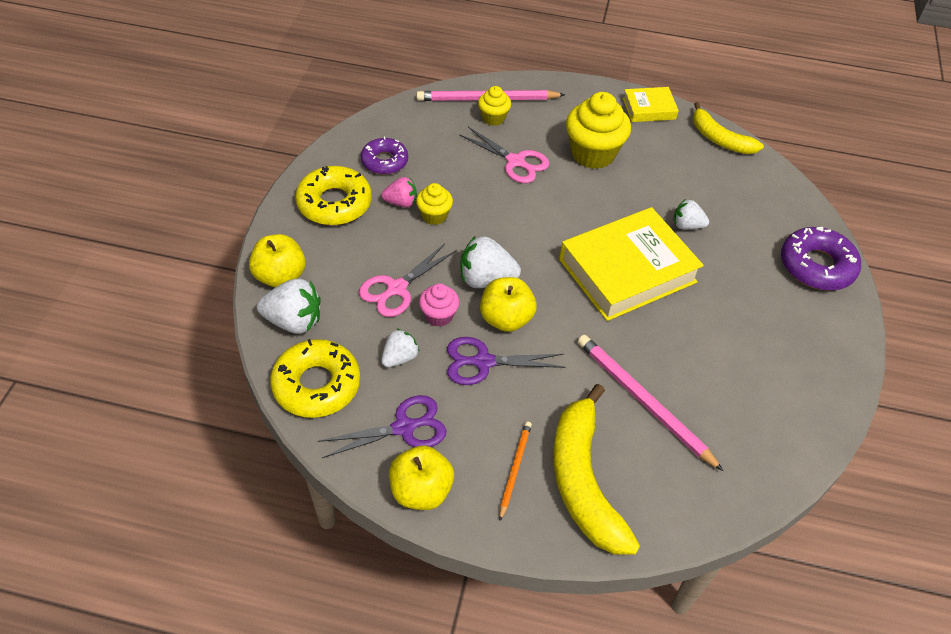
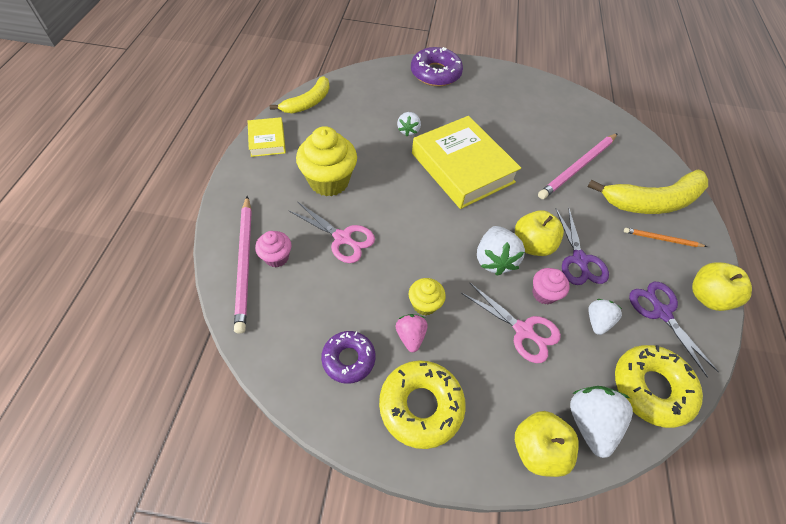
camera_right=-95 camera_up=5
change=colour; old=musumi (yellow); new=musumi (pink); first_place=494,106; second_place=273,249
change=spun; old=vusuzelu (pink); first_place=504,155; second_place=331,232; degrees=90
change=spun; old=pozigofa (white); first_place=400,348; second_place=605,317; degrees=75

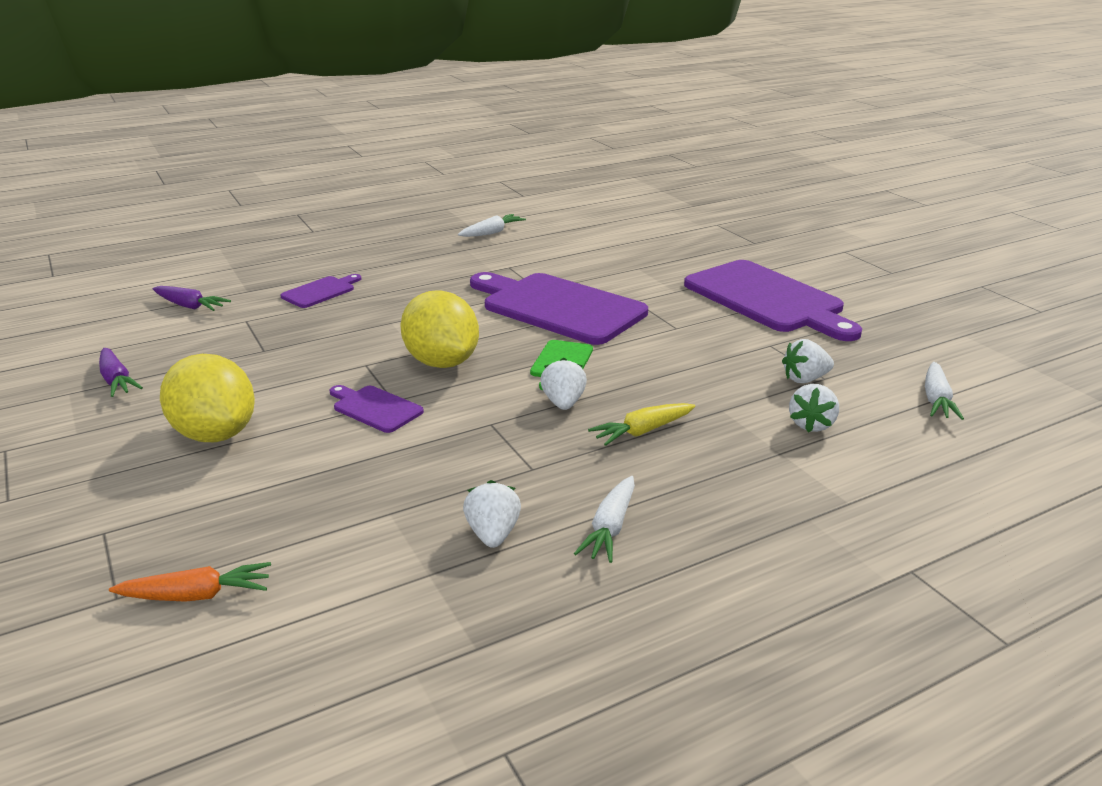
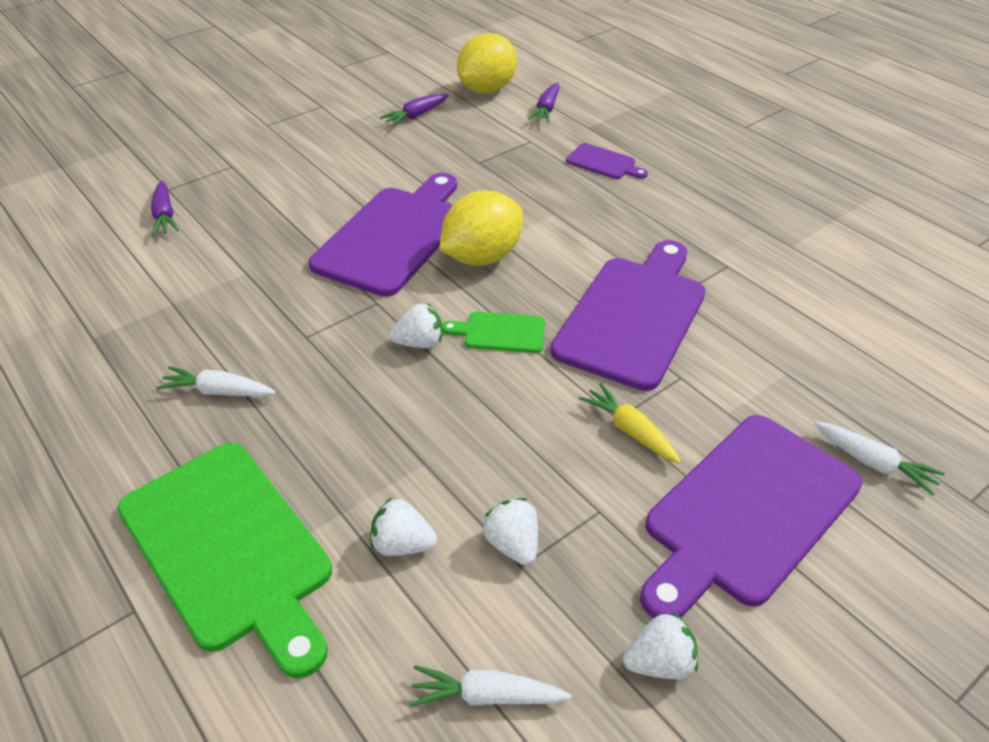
camera_right=80 camera_up=15
change=appeared; new=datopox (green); second_place=225,560
change=colour; old=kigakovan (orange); new=kigakovan (purple); first_place=190,582; second_place=165,208
change=size; old=datopox (purple); first_place=377,409; second_place=383,235; factor=2.2
change=relocated; old=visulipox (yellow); first_place=207,398; second_place=487,63
change=relocated; old=kigakovan (yellow); first_place=641,424; second_place=630,423
change=relocated; old=pozigofa (white); first_place=492,514; second_place=660,645
change=relocated; old=kigakovan (white); first_place=492,225; second_place=879,458

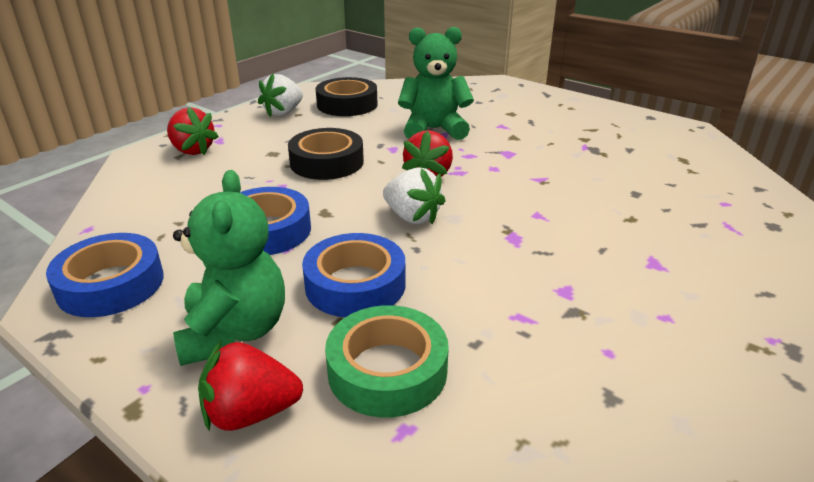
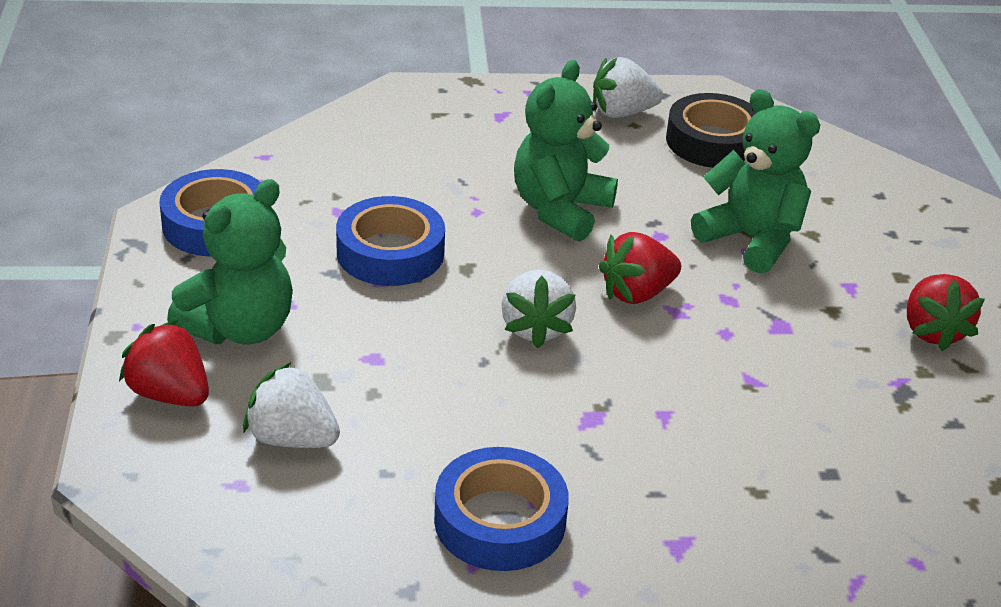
camera_right=45 camera_up=5
change=exchanged; old=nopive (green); new=pozigofa (white); first_place=387,361; second_place=291,405
change=relocated; old=nopive (blue); first_place=353,275; second_place=501,509
change=exchanged; old=nopive (black); new=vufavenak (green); first_place=326,154; second_place=566,151
change=relocated; old=pozigofa (red); first_place=193,131; second_place=946,312

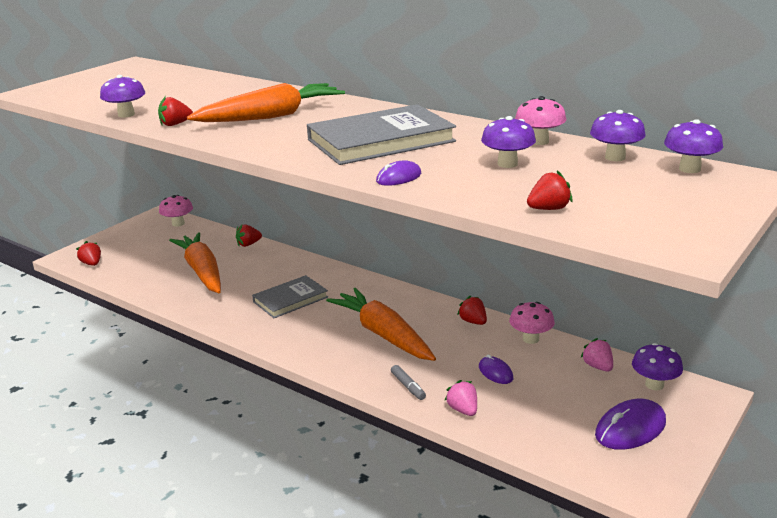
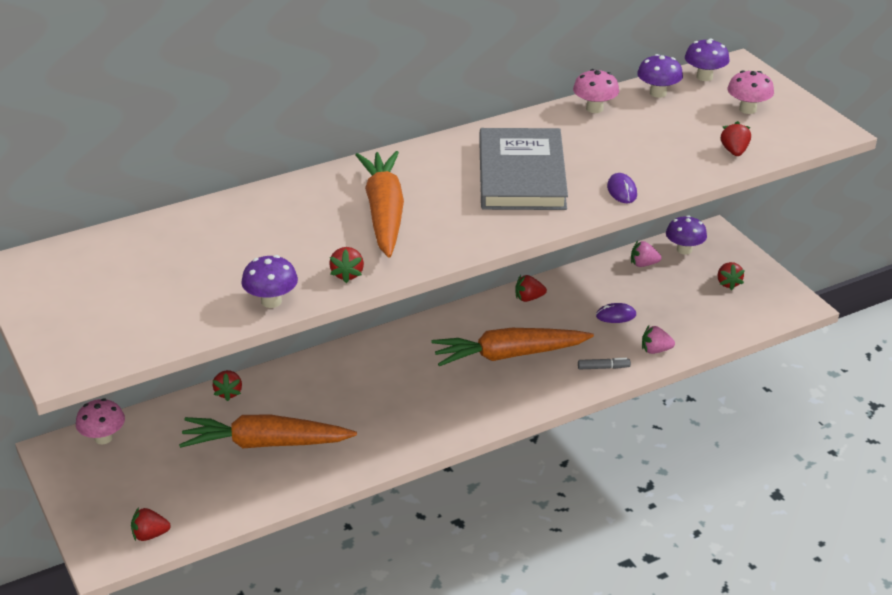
camera_right=-65 camera_up=10
change=exchanged; old=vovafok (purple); new=pozigofa (red); first_place=630,424; second_place=731,276
change=relocated; old=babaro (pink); first_place=532,323; second_place=750,92
change=missing; old=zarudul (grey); first_place=290,296
change=missing; old=babaro (purple); first_place=508,142

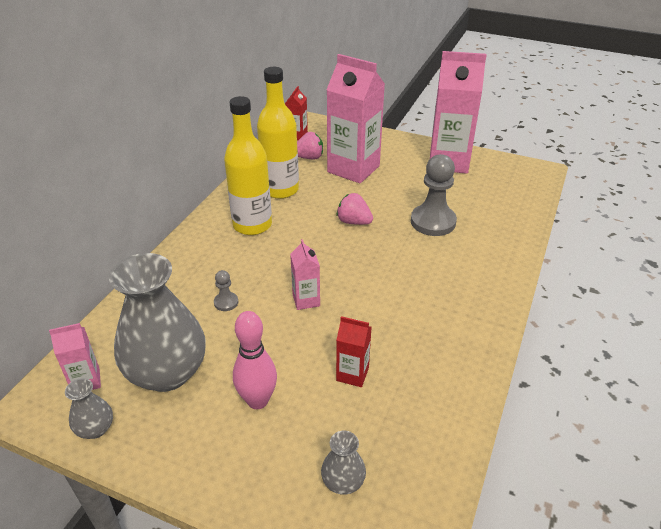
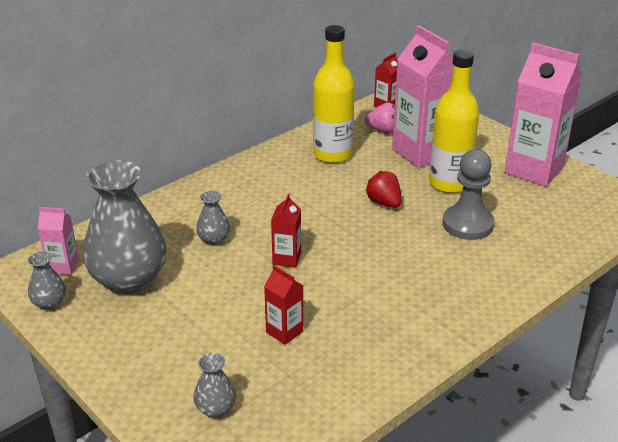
camera_right=25 camera_up=-5
change=exchanged; old=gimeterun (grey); new=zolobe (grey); first_place=226,290; second_place=213,218
change=colour; old=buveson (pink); new=buveson (red); first_place=305,274; second_place=286,231
change=colour; old=pozigofa (pink); new=pozigofa (red); first_place=355,209; second_place=383,189
change=relocated; old=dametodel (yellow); first_place=248,165; second_place=454,121
change=missing; old=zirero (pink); first_place=255,360

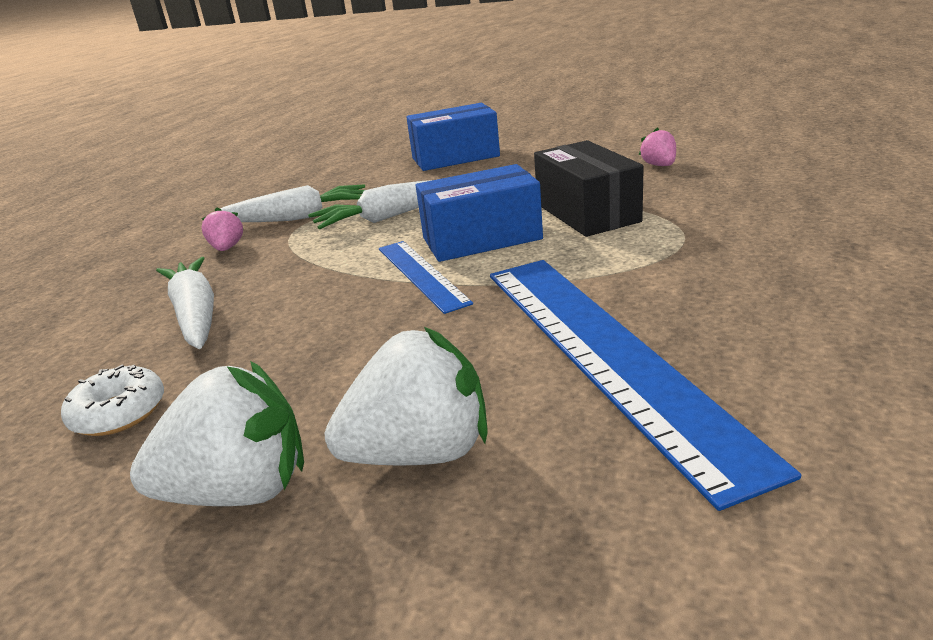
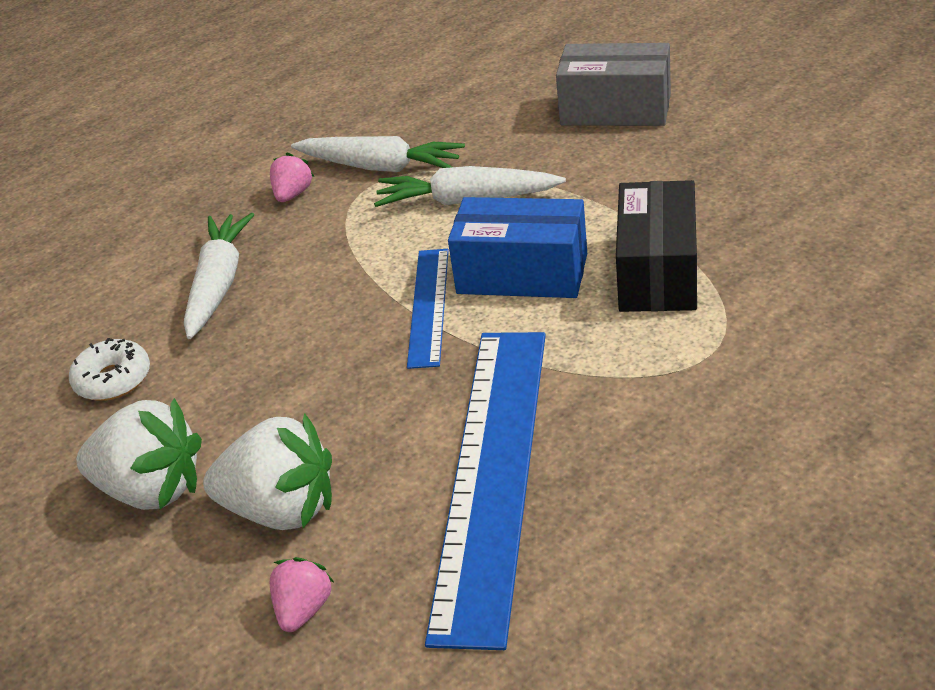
camera_right=30 camera_up=10
change=relocated; old=pozigofa (pink); first_place=657,146; second_place=302,594
change=colour; old=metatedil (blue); new=metatedil (grey); first_place=453,137; second_place=613,84

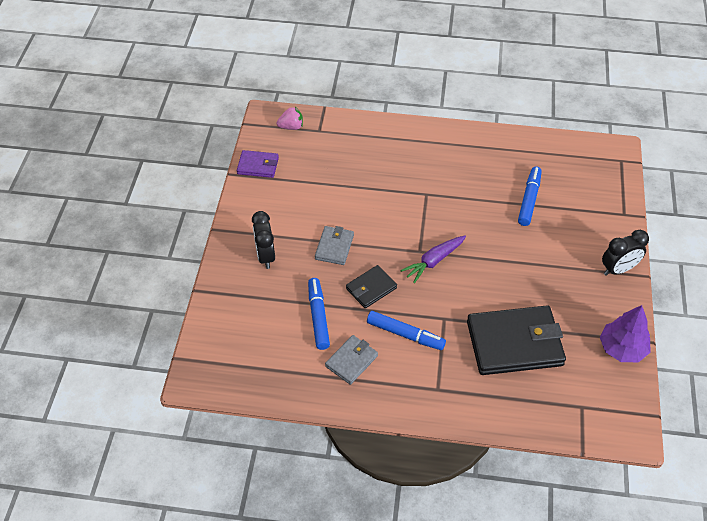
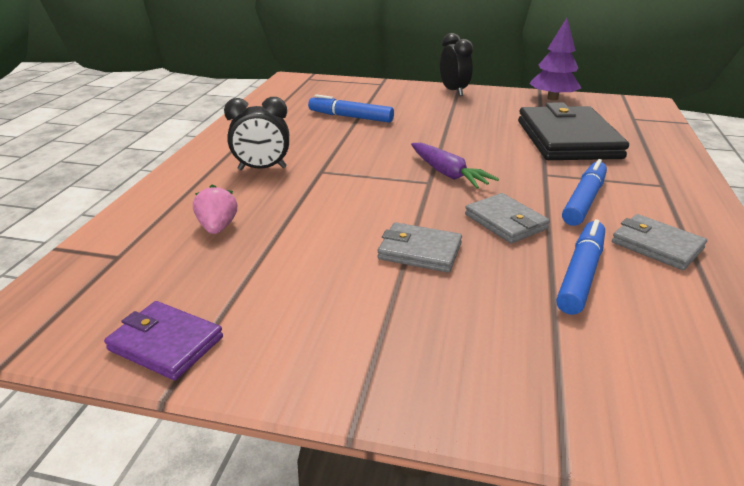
camera_right=-85 camera_up=-20
change=spun; old=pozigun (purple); first_place=258,164; second_place=163,340; degrees=-75
change=relocated; old=pozigofa (pink); first_place=289,118; second_place=215,209
change=relocated; old=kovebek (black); first_place=263,240; second_place=256,133
change=colour; old=pozigun (black); new=pozigun (grey); first_place=371,286; second_place=507,218
change=spun; old=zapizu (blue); first_place=319,314; second_place=580,267; degrees=120

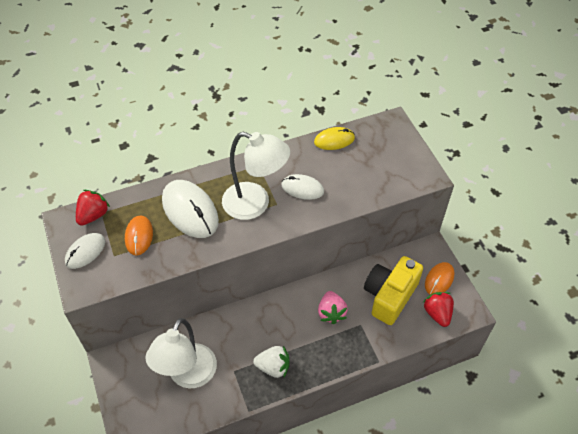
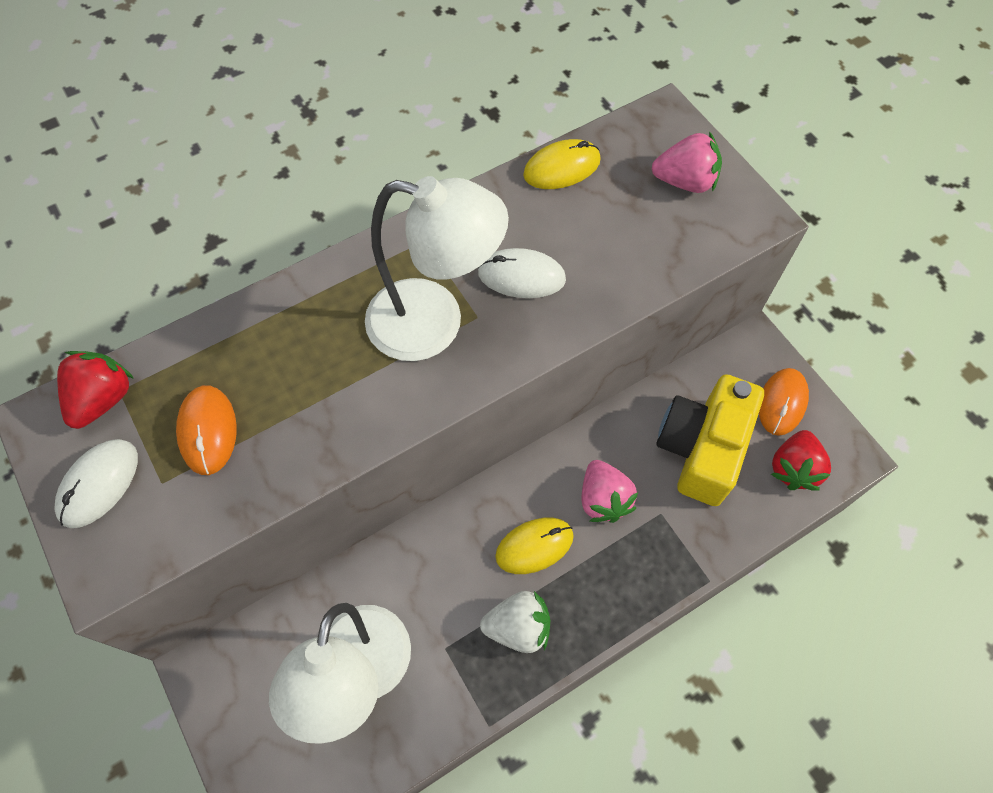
camera_right=-10 camera_up=10
change=appeared; new=vovafok (yellow); second_place=534,546
change=appeared; new=pozigofa (pink); second_place=687,162
change=spun; old=pozigofa (red); first_place=438,309; second_place=801,460; degrees=-135
change=missing; old=vovafok (white); first_place=190,209

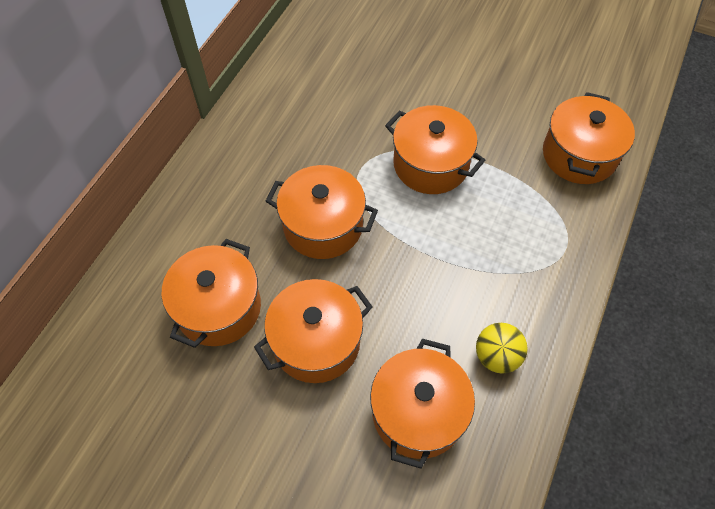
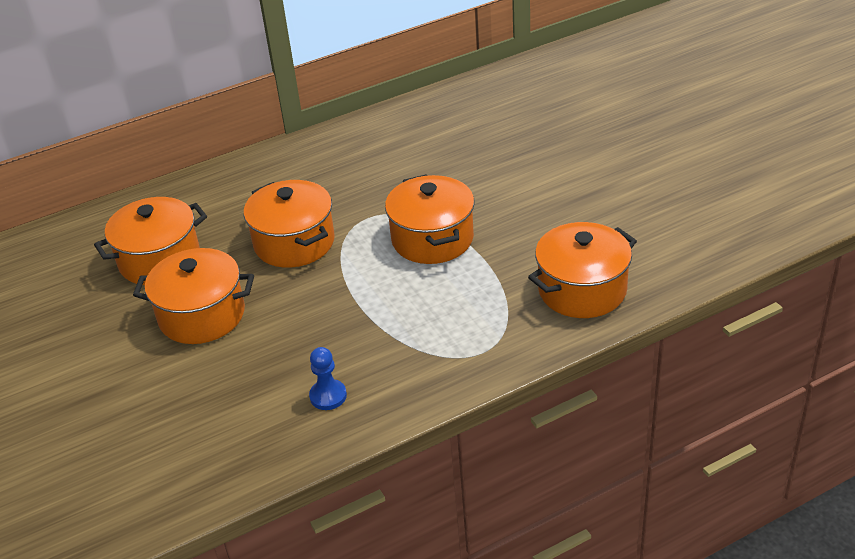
camera_right=40 camera_up=-20
change=exchanged; old=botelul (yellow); new=gimeterun (blue); first_place=502,348; second_place=328,378
change=missing; old=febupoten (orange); first_place=422,404

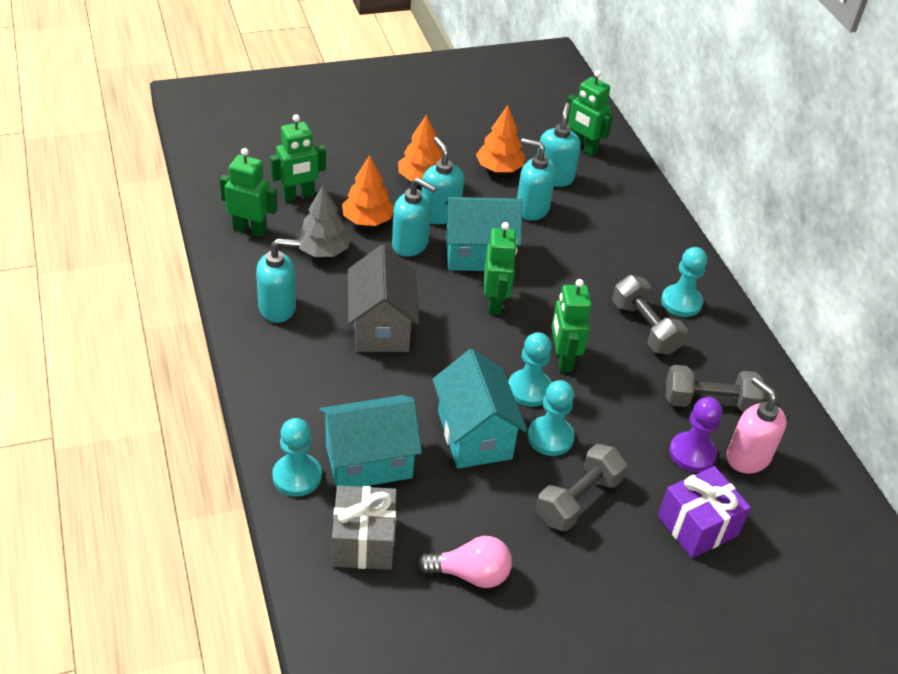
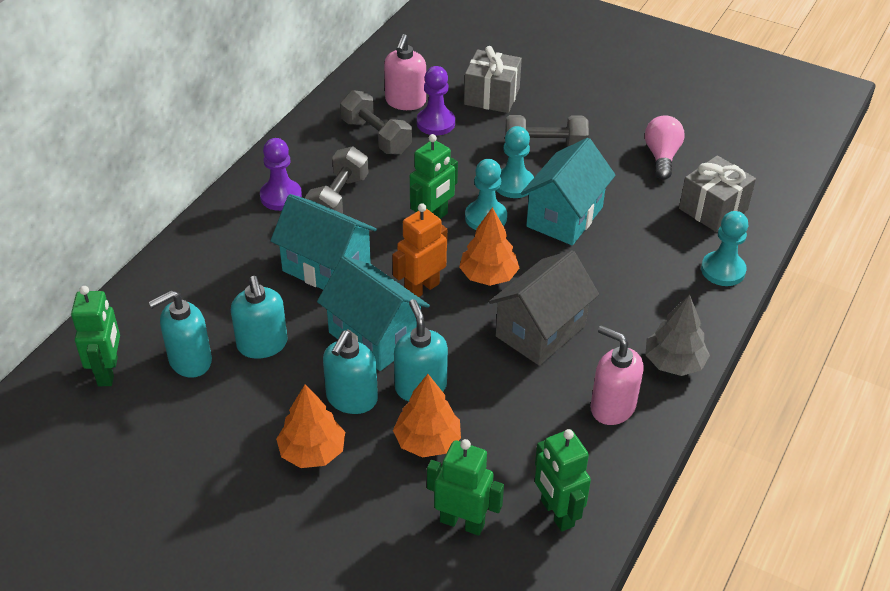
camera_right=-130 camera_up=0
change=colour; old=gimeterun (turquoise); new=gimeterun (purple); first_place=684,282; second_place=281,174
change=relocated; old=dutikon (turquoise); first_place=370,442; second_place=323,242
change=colour; old=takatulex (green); new=takatulex (orange); first_place=500,268; second_place=419,250
change=relocated; old=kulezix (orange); first_place=500,138; second_place=489,246
change=colour; old=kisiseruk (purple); new=kisiseruk (grey); first_place=704,512; second_place=493,79
change=colour; old=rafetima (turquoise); new=rafetima (pink); first_place=278,280; second_place=617,375
change=spun; old=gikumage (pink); first_place=465,562; second_place=664,147; degrees=45
change=relocated; old=kulezix (grey); first_place=323,221; second_place=677,335

